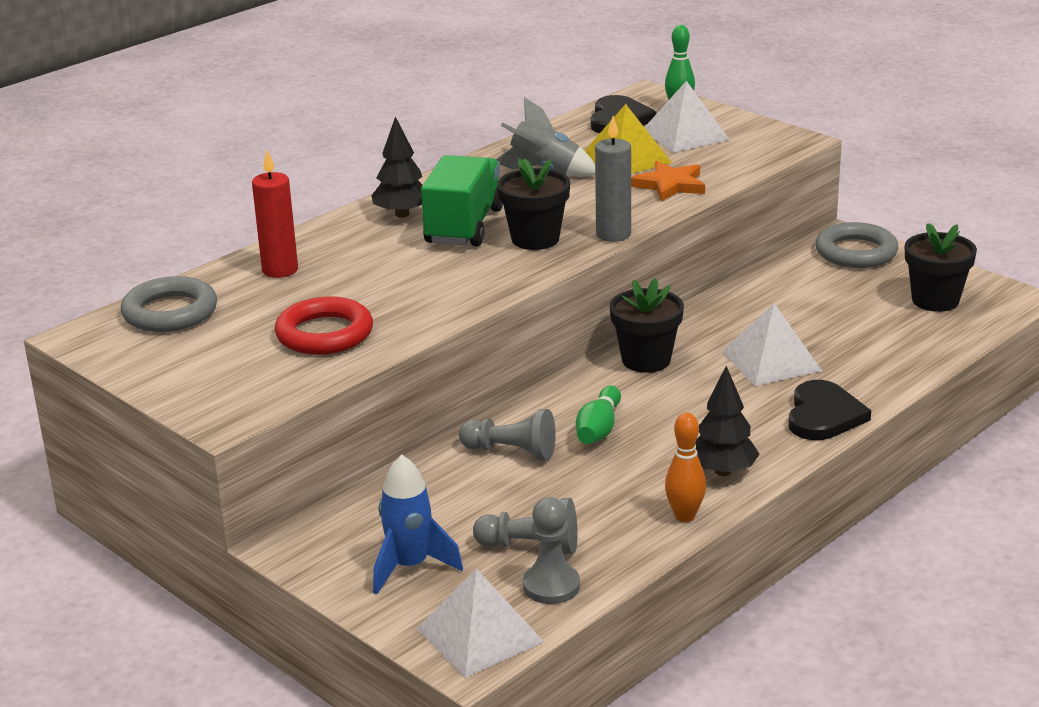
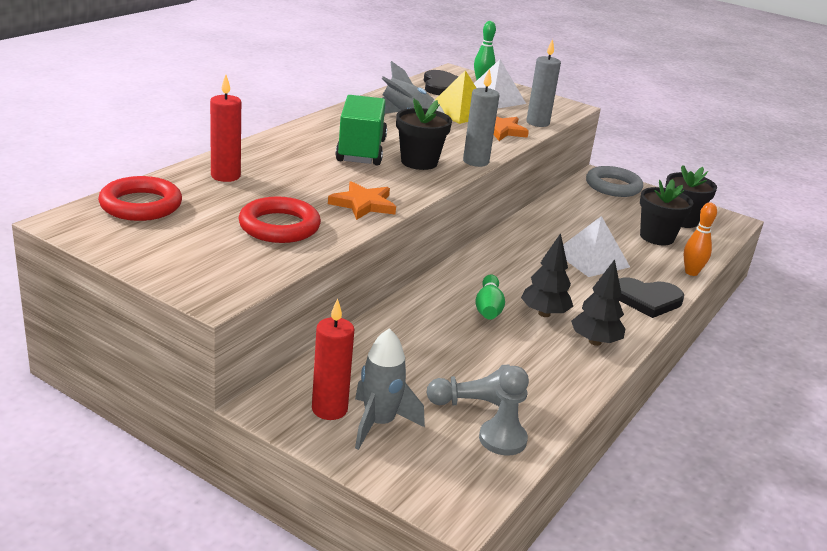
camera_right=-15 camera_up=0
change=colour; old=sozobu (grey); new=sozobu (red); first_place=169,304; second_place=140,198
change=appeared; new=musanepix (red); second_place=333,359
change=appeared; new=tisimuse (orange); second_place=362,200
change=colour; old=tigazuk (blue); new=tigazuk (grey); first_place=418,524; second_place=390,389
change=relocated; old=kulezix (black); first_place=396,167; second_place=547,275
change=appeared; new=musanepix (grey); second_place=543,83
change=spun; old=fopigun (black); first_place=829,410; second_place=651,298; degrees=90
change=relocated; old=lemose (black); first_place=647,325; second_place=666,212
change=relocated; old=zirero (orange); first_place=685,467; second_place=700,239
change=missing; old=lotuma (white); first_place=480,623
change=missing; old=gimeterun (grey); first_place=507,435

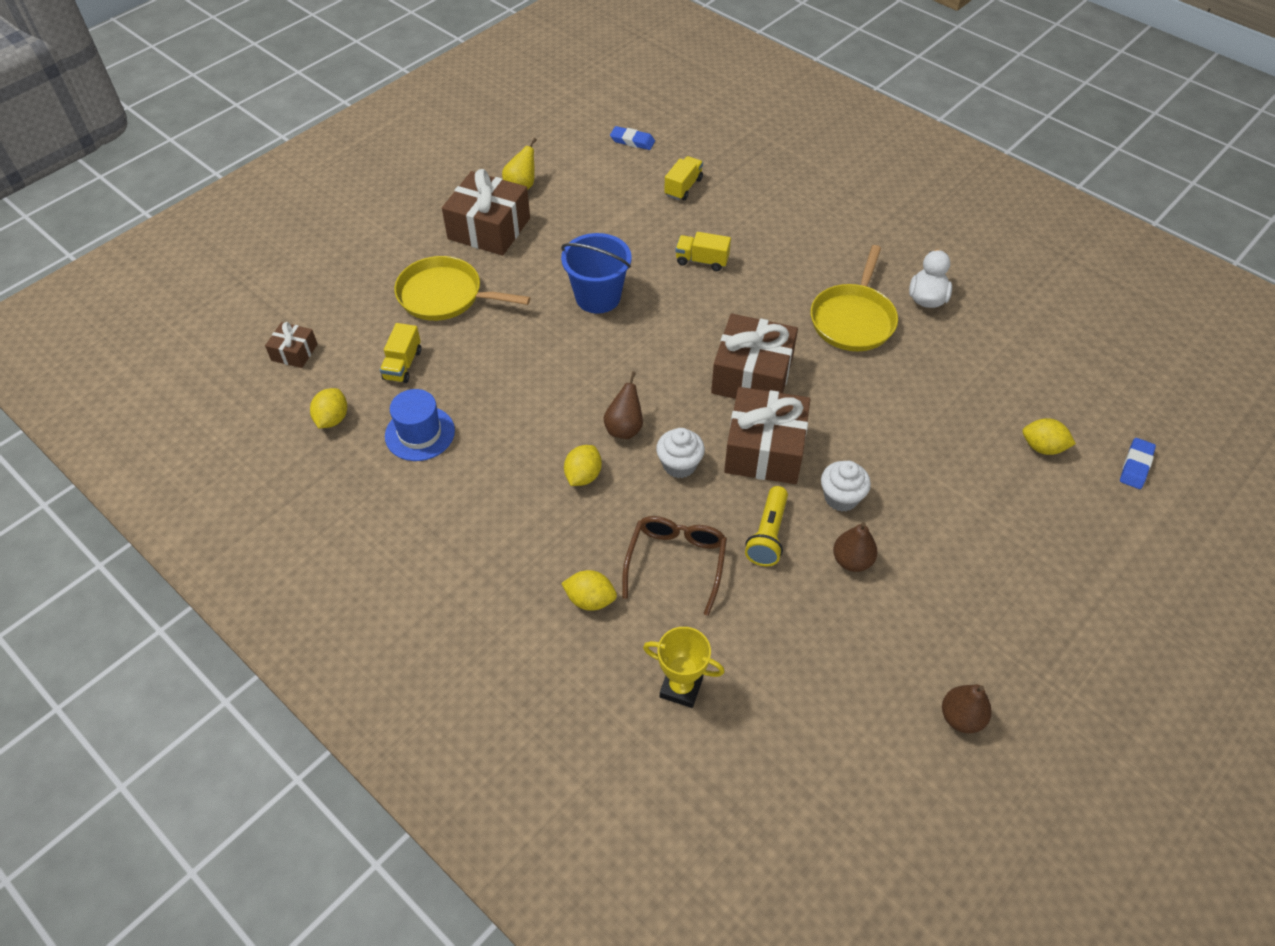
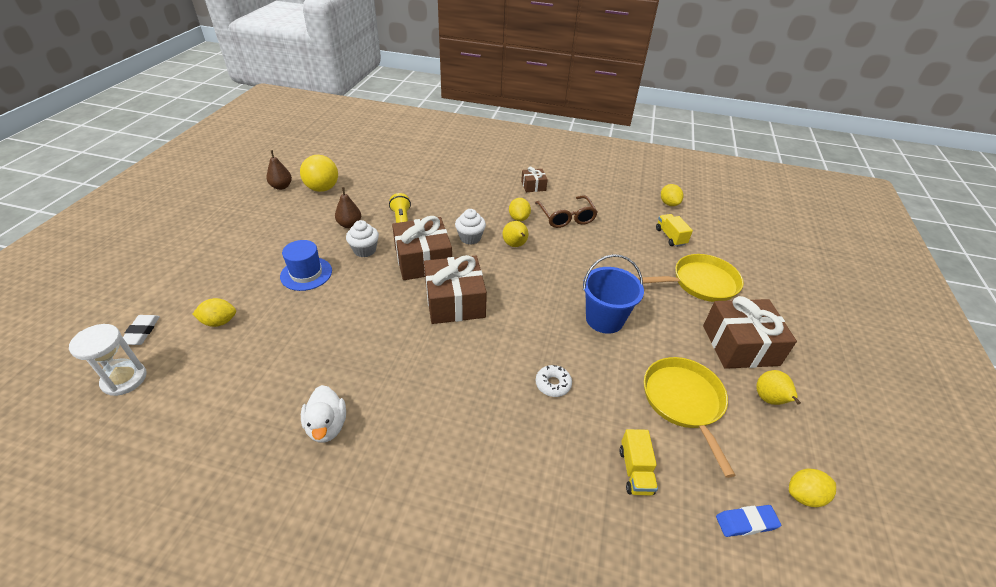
camera_right=150 camera_up=-10
change=appeared; new=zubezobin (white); second_place=108,360
change=colour; old=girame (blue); new=girame (white); first_place=1138,463; second_place=141,330
change=relocated; old=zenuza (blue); first_place=420,425; second_place=306,265
change=appeared; new=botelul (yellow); second_place=319,173
change=colour; old=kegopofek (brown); new=kegopofek (yellow); first_place=623,405; second_place=515,234
change=relocated; old=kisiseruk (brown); first_place=291,345; second_place=534,179
change=relocated; old=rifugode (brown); first_place=674,566; second_place=566,211
change=exchanged; old=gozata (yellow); new=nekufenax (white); first_place=703,251; second_place=554,381
change=relocated; old=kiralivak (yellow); first_place=854,298; second_place=689,417
change=relocated; old=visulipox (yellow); first_place=589,590; second_place=812,487
change=missing; old=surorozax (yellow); first_place=684,667

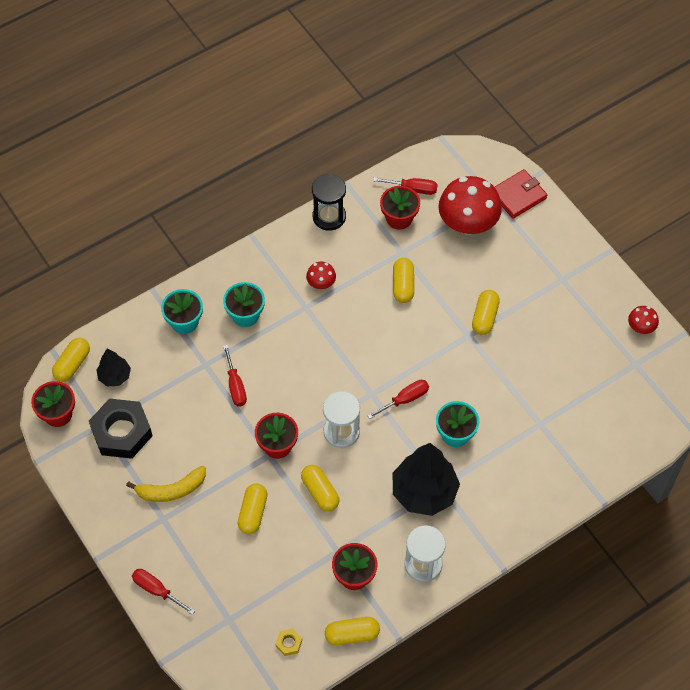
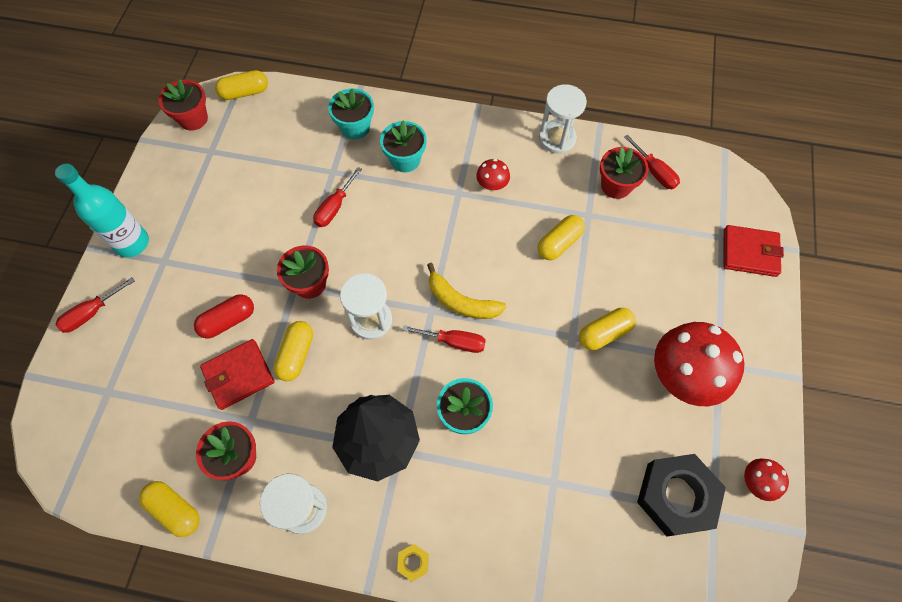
camera_right=45 camera_up=5
change=appeared; new=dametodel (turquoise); second_place=102,210
change=spun; old=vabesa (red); first_place=163,592; second_place=95,305; degrees=-120
change=colour; old=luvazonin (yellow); new=luvazonin (red); first_place=252,508; second_place=224,316
change=appeared; new=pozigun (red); second_place=237,374
change=relocated; old=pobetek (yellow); first_place=289,642; second_place=413,562
change=relocated; old=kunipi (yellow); first_place=166,483; second_place=466,291
change=colour; old=zubezobin (black); new=zubezobin (white); first_place=329,202; second_place=563,119
change=relocated; old=pobetek (black); first_place=121,428; second_place=681,495
change=relocated; old=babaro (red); first_place=470,205; second_place=699,364
change=missing; old=kulezix (black); first_place=113,367

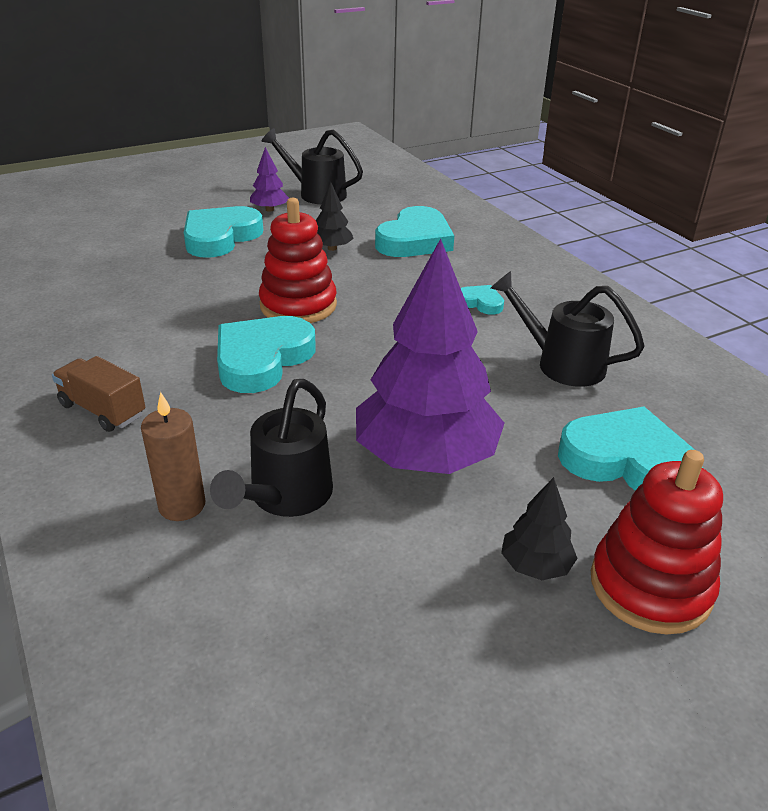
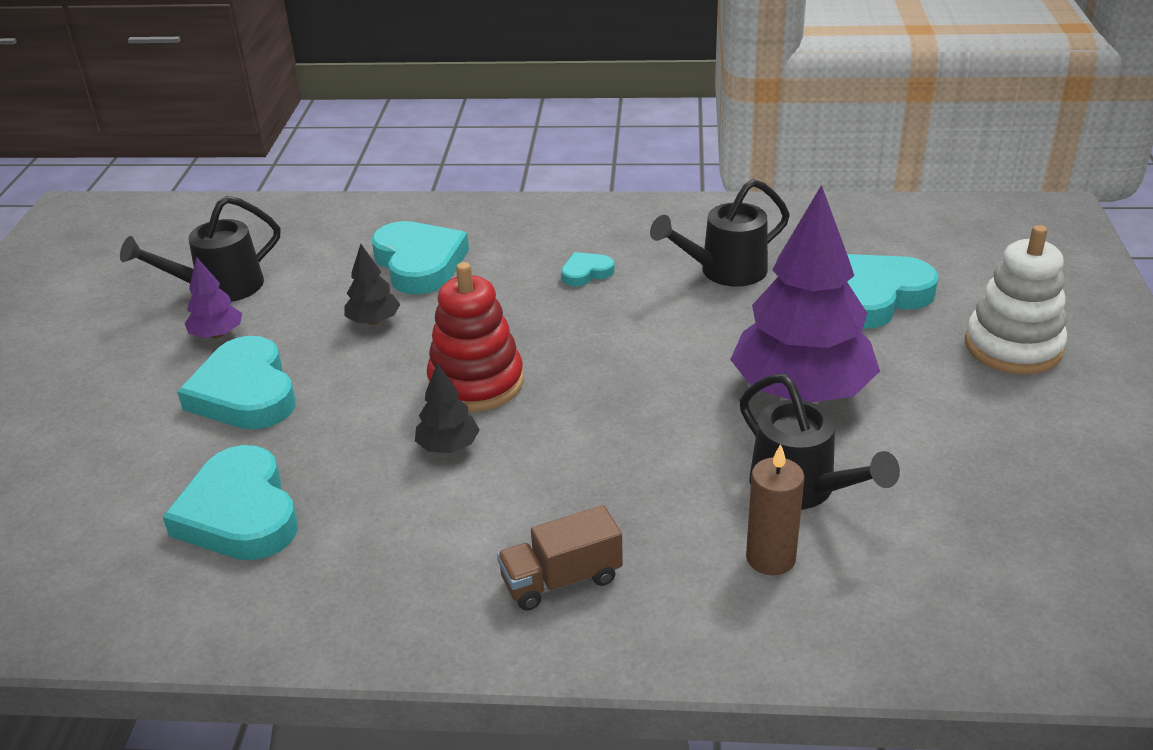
camera_right=-55 camera_up=0
change=relocated; old=fopigun (turquoise); first_place=266,354; second_place=230,502
change=relocated; old=kulezix (black); first_place=539,528; second_place=447,408
change=colour; old=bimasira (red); new=bimasira (white); first_place=657,542; second_place=1016,299

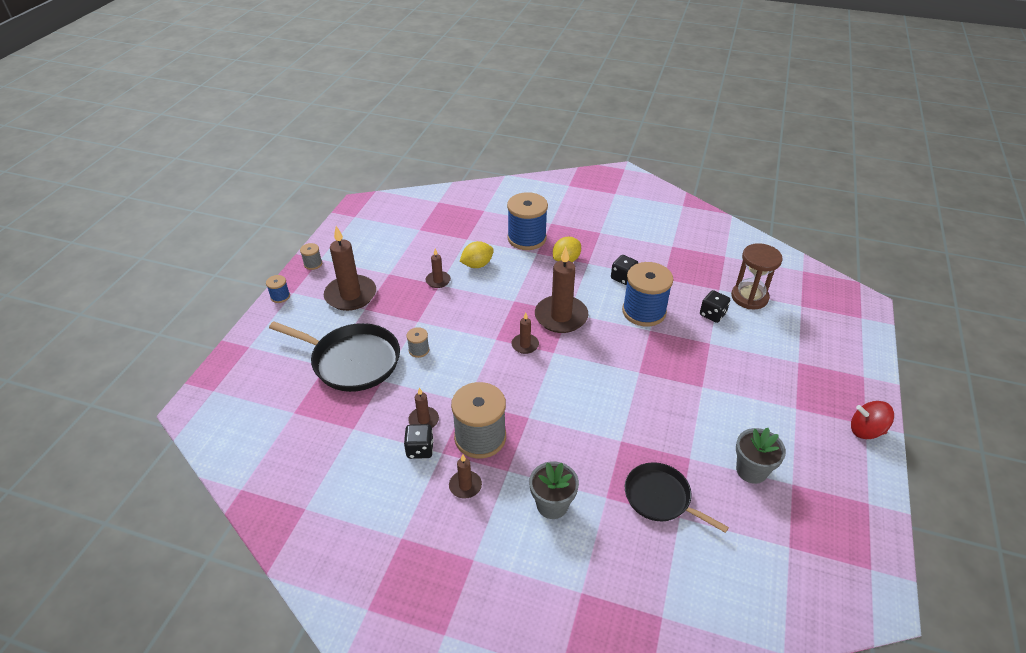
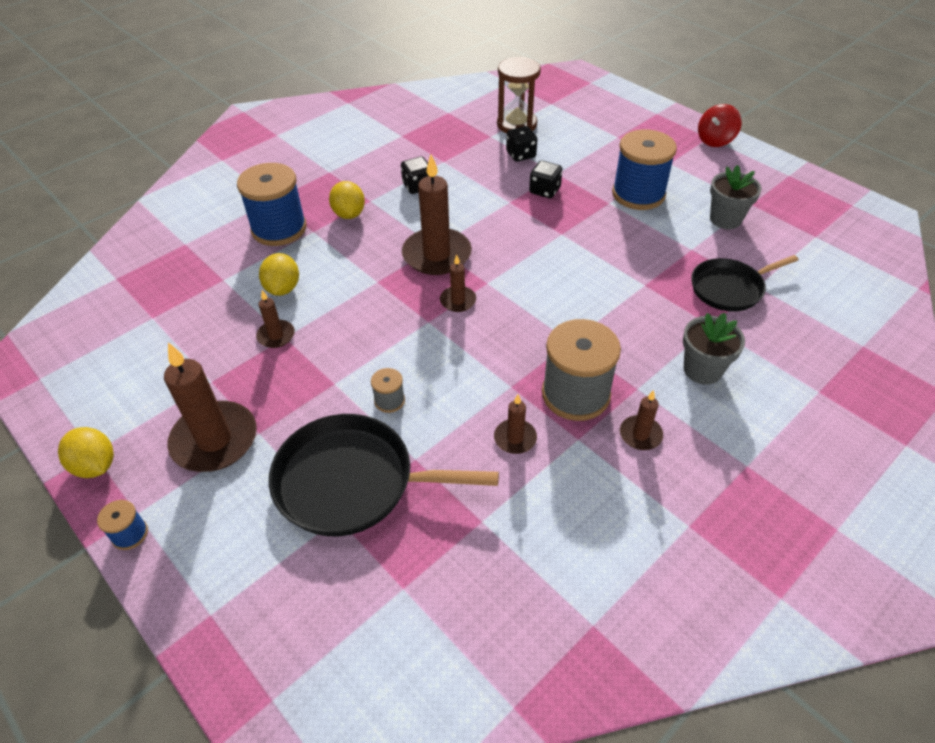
camera_right=-60 camera_up=5
change=exchanged; old=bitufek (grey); new=visulipox (yellow); first_place=311,256; second_place=86,452
change=spun; old=kiralivak (black); first_place=334,356; second_place=384,475; degrees=-135
change=relocated; old=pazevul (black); first_place=419,441; second_place=546,179
change=relocated; old=bitufek (blue); first_place=647,294; second_place=644,169

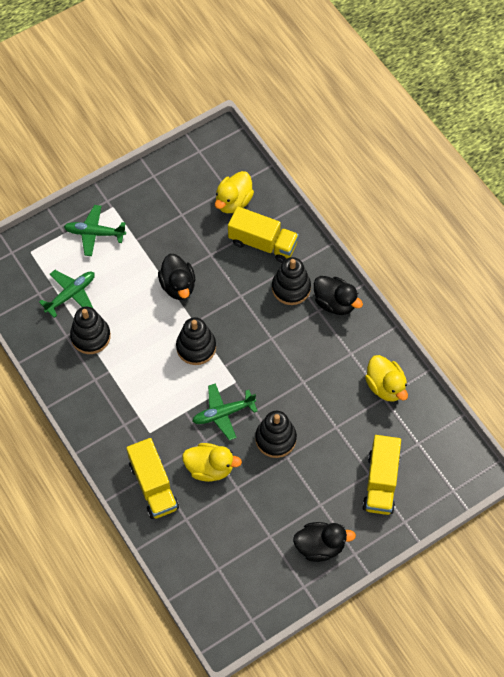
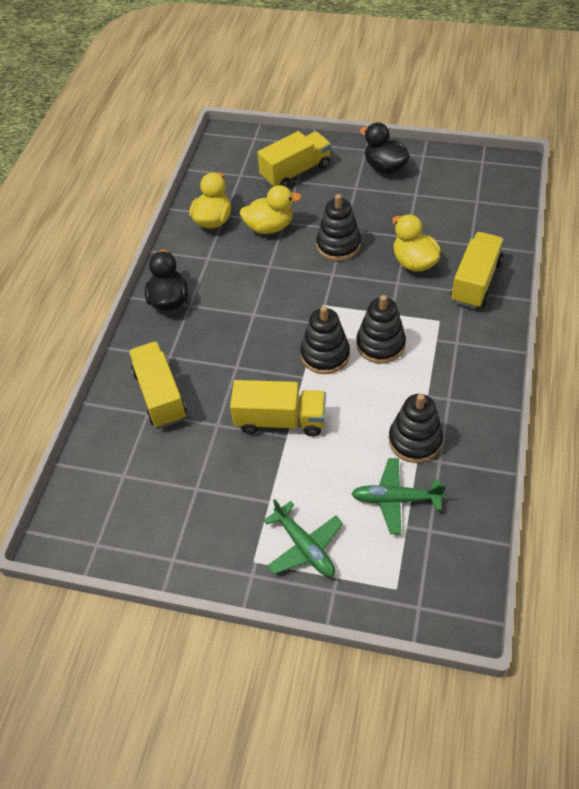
camera_right=-130 camera_up=-10
change=exchanged; old=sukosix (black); new=gozata (yellow); first_place=176,277; second_place=278,408
change=relocated; old=sukosix (yellow); first_place=234,192; second_place=271,209
change=relocated; old=bimasira (black); first_place=291,281; second_place=381,329
change=missing; old=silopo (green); first_place=225,411

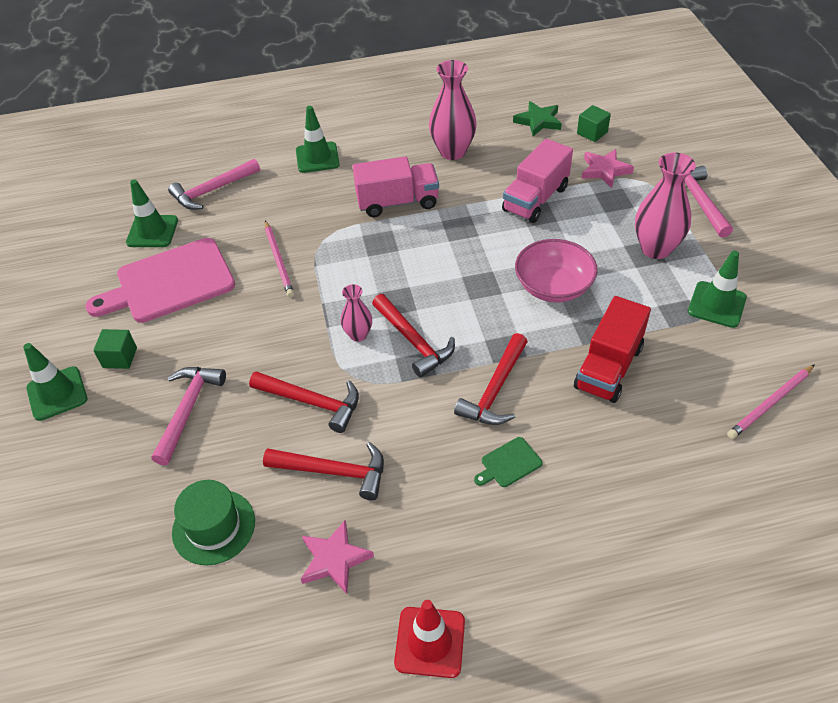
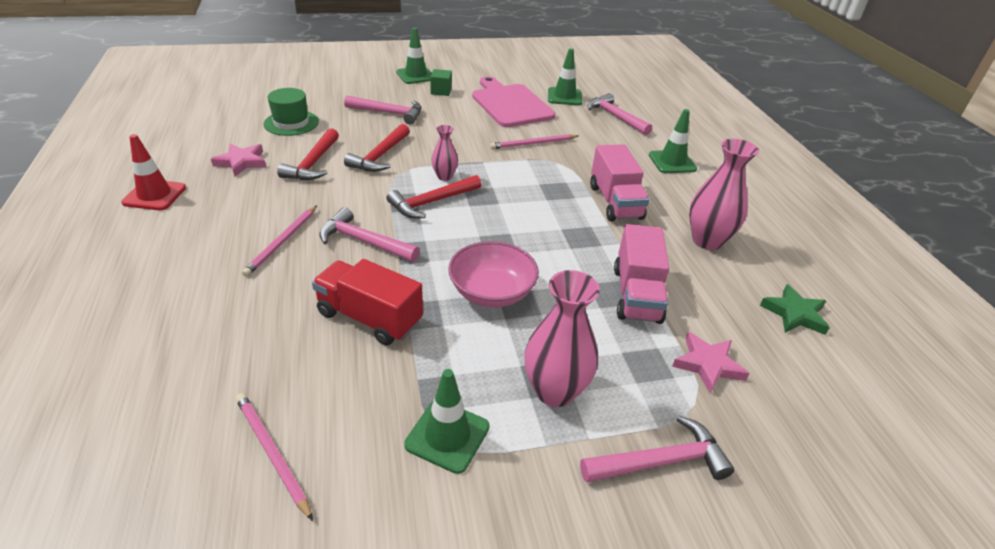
camera_right=85 camera_up=-10
change=exchanged; old=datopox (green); new=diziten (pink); first_place=508,462; second_place=279,241
change=colour; old=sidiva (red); new=sidiva (pink); first_place=491,379; second_place=370,234
change=spun; old=gozata (pink); first_place=537,181; second_place=641,274; degrees=-120
change=missing; old=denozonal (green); first_place=594,123

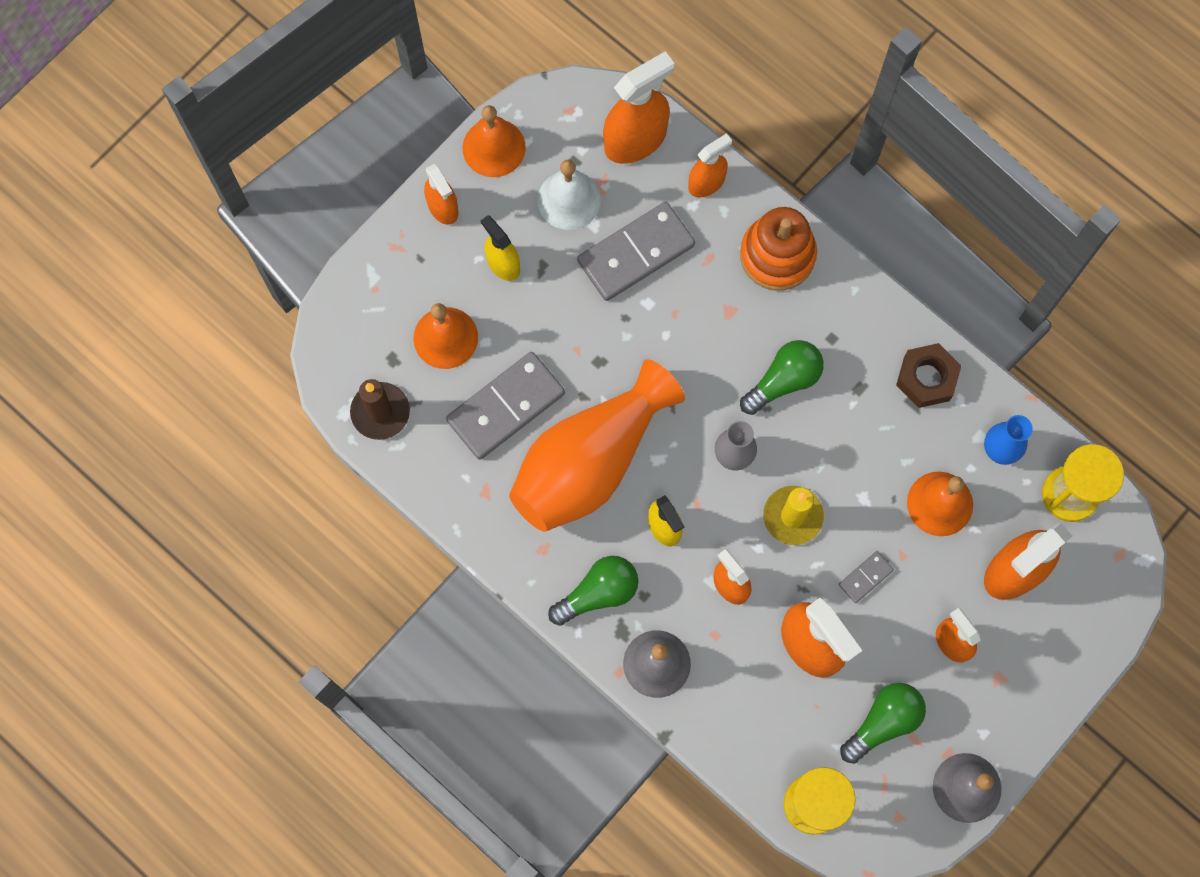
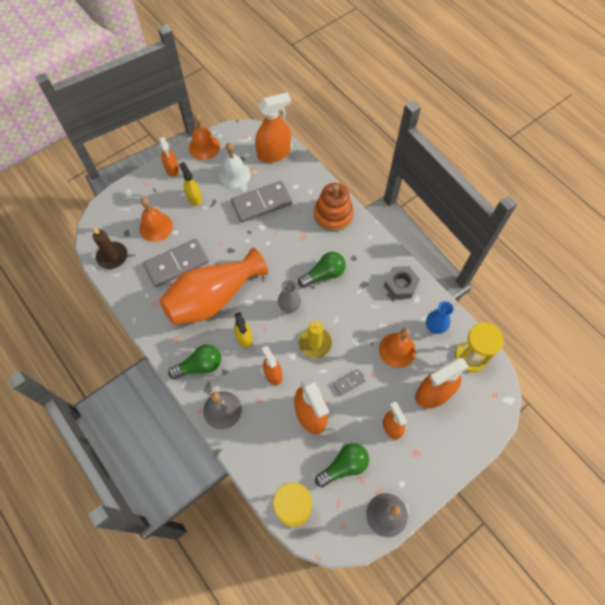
camera_right=10 camera_up=-10
change=colour; old=pobetek (brown); new=pobetek (grey); first_place=928,375; second_place=402,282
change=missing; old=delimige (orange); first_place=710,165

